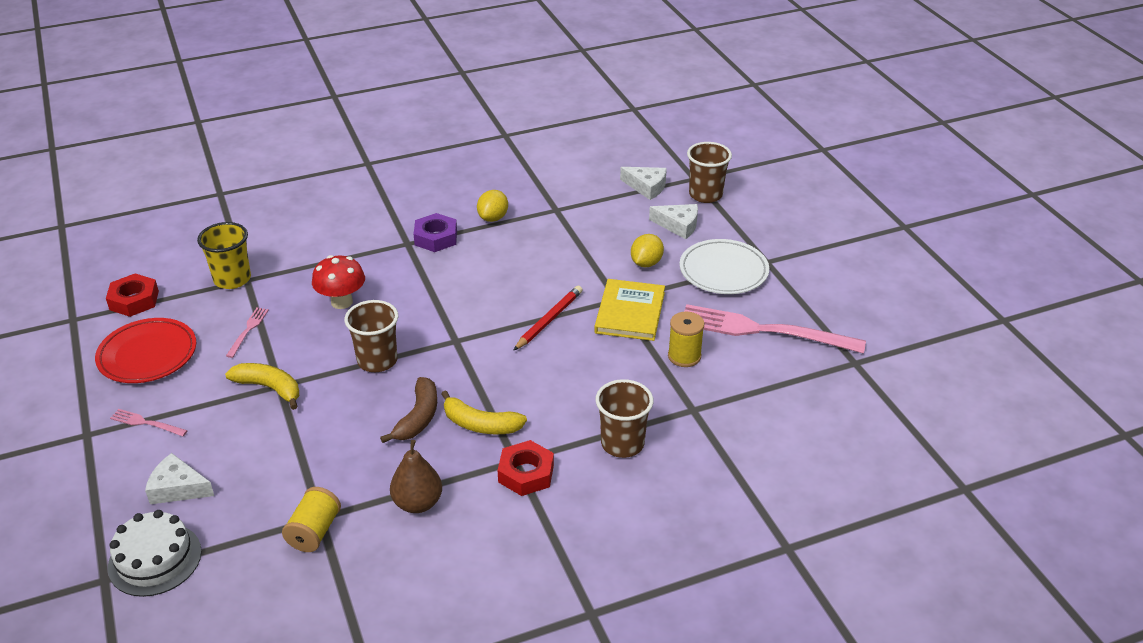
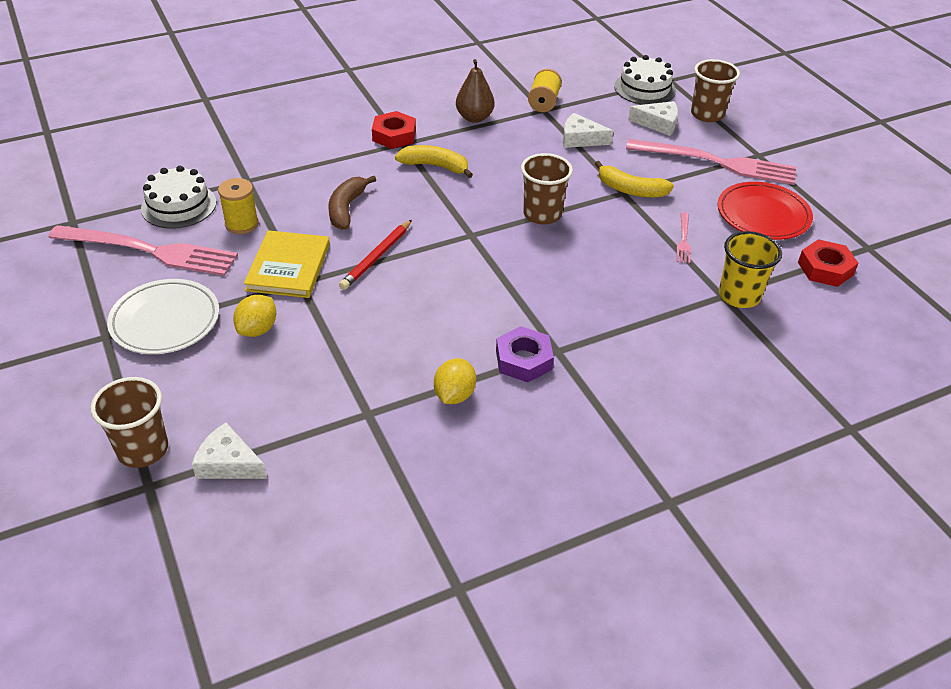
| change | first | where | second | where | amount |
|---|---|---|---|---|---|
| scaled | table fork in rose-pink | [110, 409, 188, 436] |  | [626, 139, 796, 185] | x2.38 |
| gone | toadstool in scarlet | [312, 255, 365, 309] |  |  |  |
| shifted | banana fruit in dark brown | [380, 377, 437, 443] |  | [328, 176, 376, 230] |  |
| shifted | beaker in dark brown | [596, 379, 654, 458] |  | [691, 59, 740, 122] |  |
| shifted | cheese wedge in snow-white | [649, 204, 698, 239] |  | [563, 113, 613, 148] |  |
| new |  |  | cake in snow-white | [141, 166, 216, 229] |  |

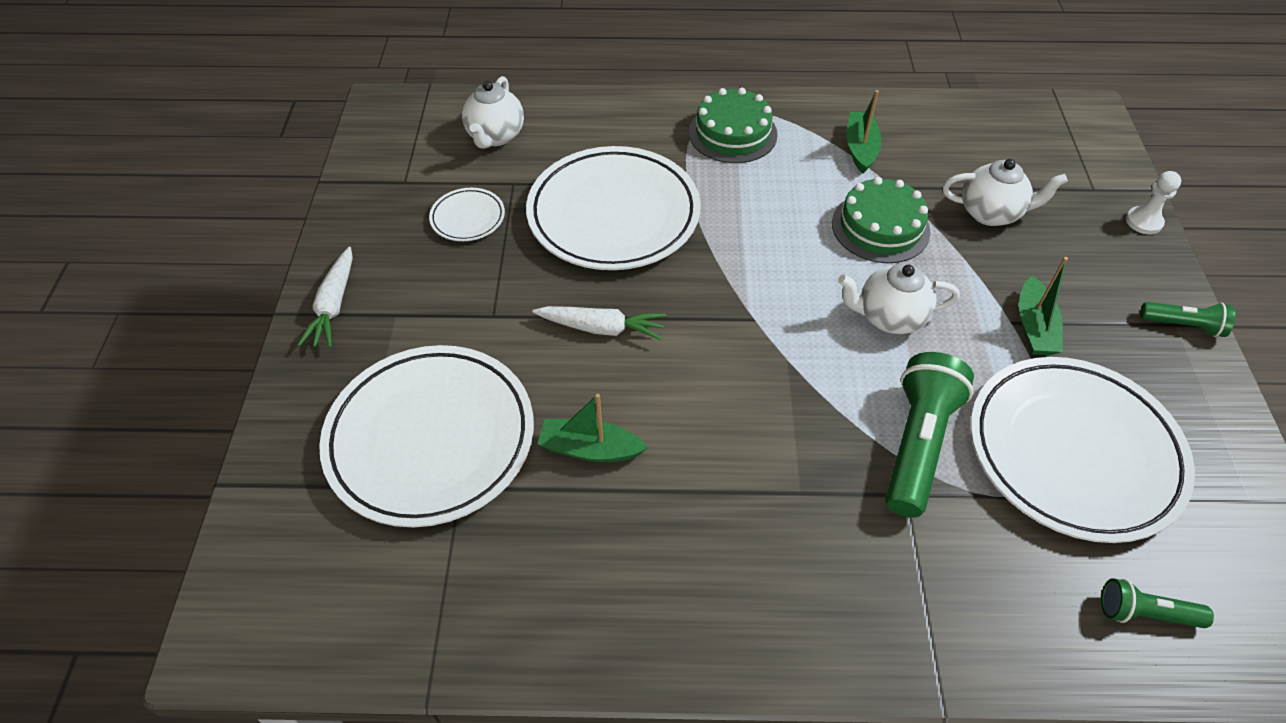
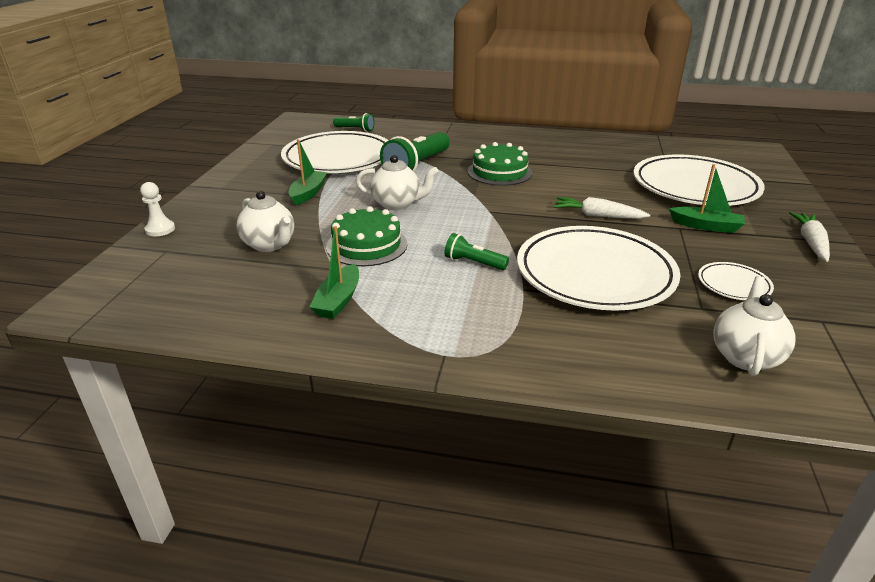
| change | first | where | second | where | amount |
|---|---|---|---|---|---|
| shifted | boat in emerald | [538, 394, 648, 462] |  | [669, 164, 745, 233] |  |
| shifted | cake in emerald | [689, 88, 778, 163] |  | [467, 142, 533, 186] |  |
| rotated | tea pot in snow-white | [943, 159, 1068, 226] |  | [236, 191, 294, 252] | 150 degrees counterclockwise |
| shifted | flashlight in emerald | [1140, 302, 1235, 337] |  | [444, 233, 509, 270] |  |

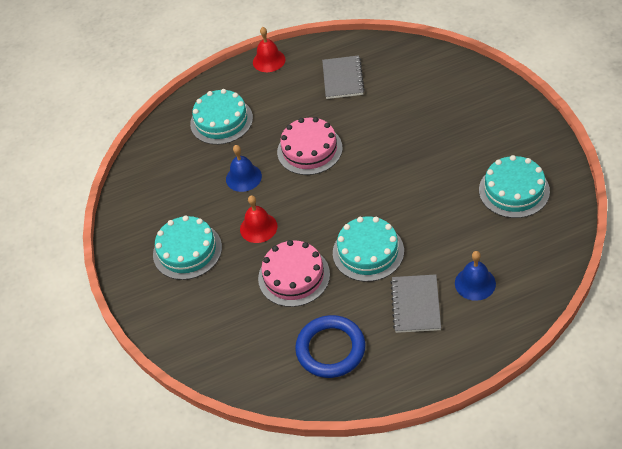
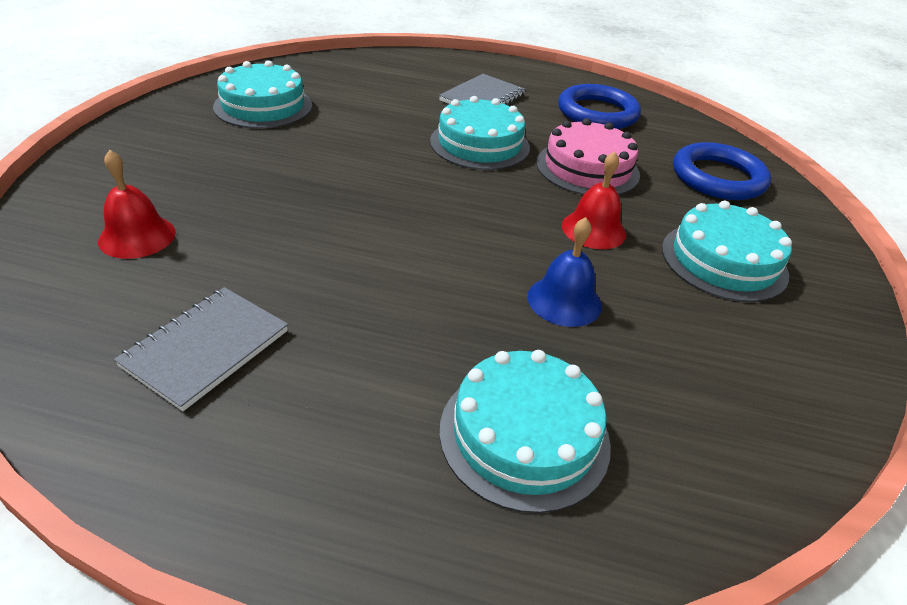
| change | first | where | second | where | amount |
|---|---|---|---|---|---|
| shifted | bell in scarlet | [253, 27, 286, 72] |  | [98, 150, 176, 259] |  |
| gone | cake in rose-pink | [277, 117, 343, 175] |  |  |  |
| gone | bell in royal blue | [455, 251, 496, 301] |  |  |  |
| new |  |  | hoop in royal blue | [673, 142, 771, 200] |  |

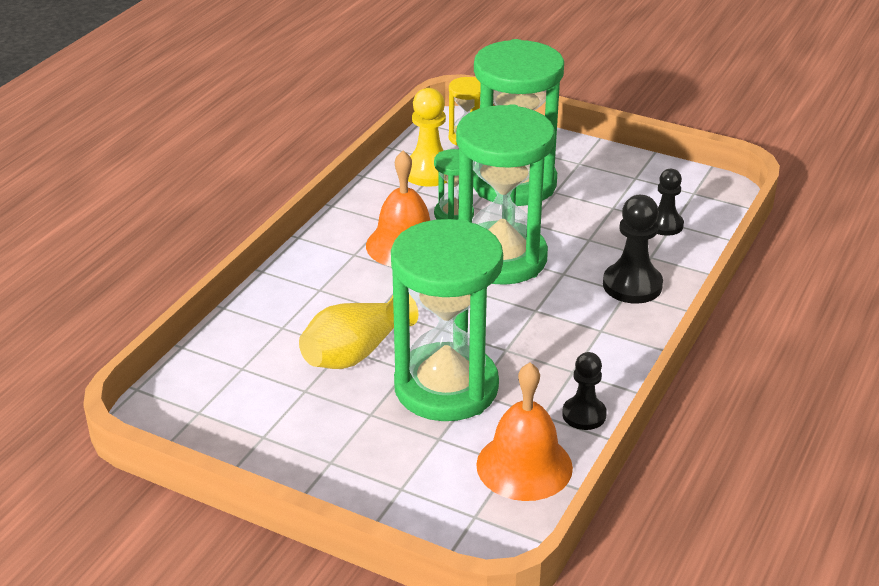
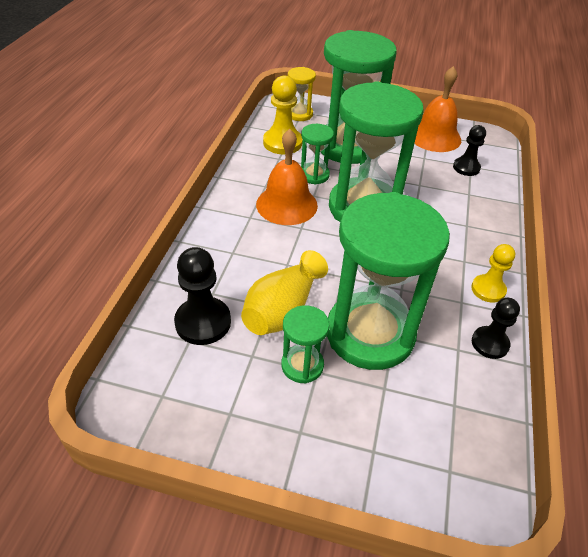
| change | first | where | second | where | amount |
|---|---|---|---|---|---|
| shifted | bell in bright orange | [476, 362, 573, 501] |  | [414, 66, 461, 152] |  |
| shifted | pawn in jet-black | [603, 195, 663, 304] |  | [174, 247, 231, 345] |  |
| new |  |  | sandglass in emerald | [281, 305, 329, 384] |  |
| new |  |  | pawn in golden | [471, 244, 515, 303] |  |

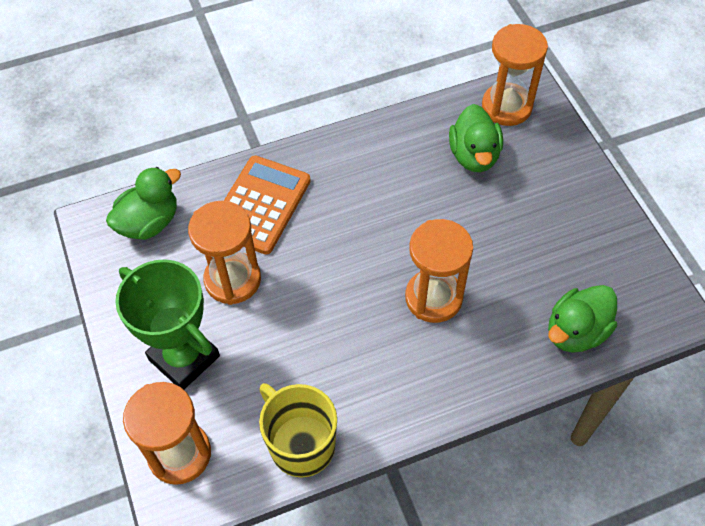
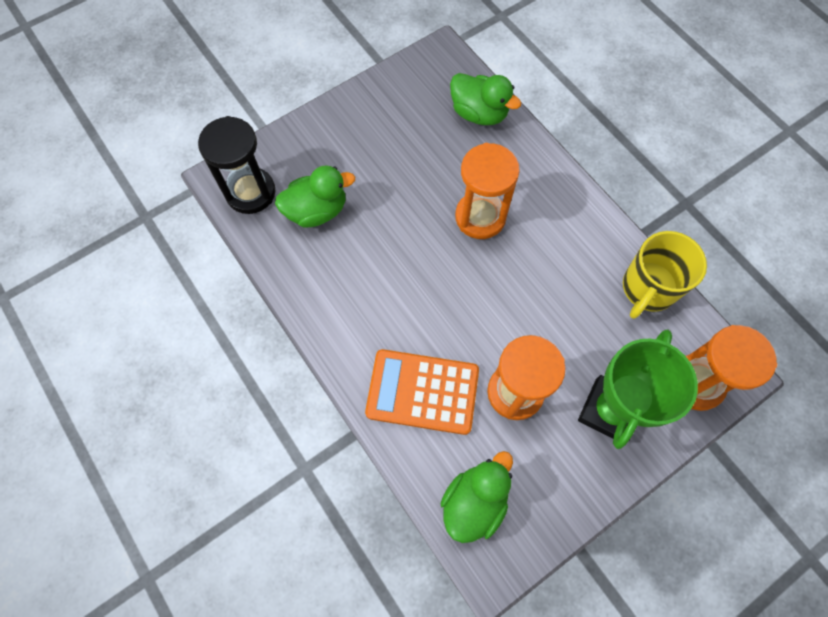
| change | first | where | second | where | amount |
|---|---|---|---|---|---|
| rotated | duck in emerald | [106, 167, 181, 240] |  | [440, 451, 513, 543] | 90 degrees clockwise |
| repainted | sandglass in bright orange | [482, 24, 548, 126] | sandglass in jet-black | [198, 116, 276, 214] |  |

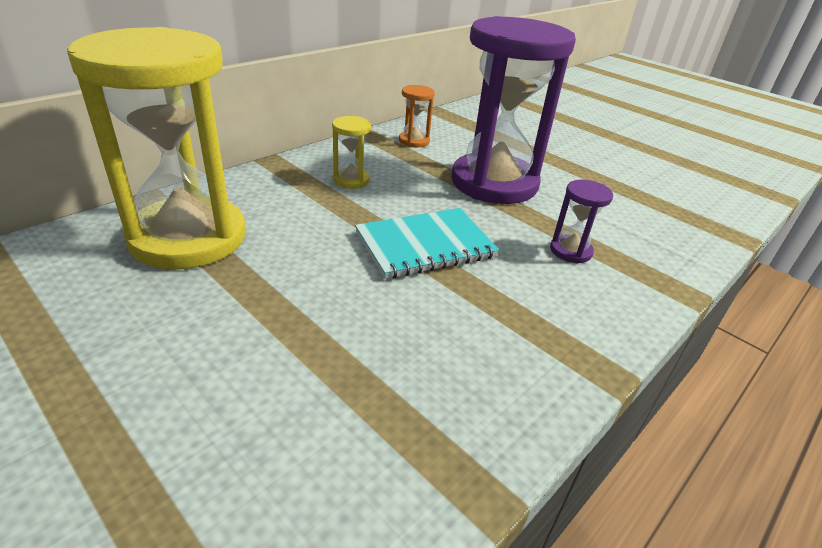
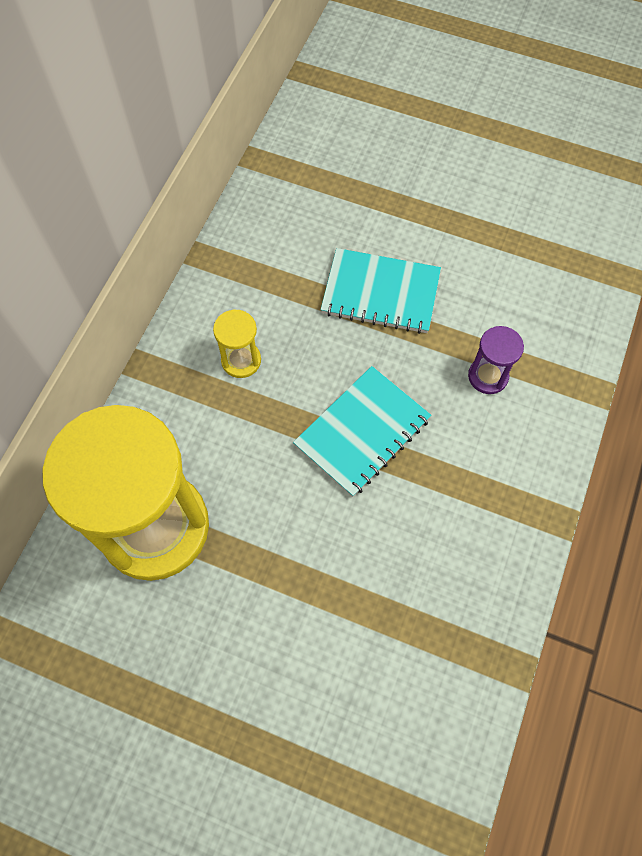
| change | first | where | second | where | amount |
|---|---|---|---|---|---|
| gone | sandglass in bright orange | [399, 85, 435, 148] |  |  |  |
| swapped | sandglass in violet | [451, 16, 576, 204] | exercise book in aqua | [321, 248, 441, 334] |  |

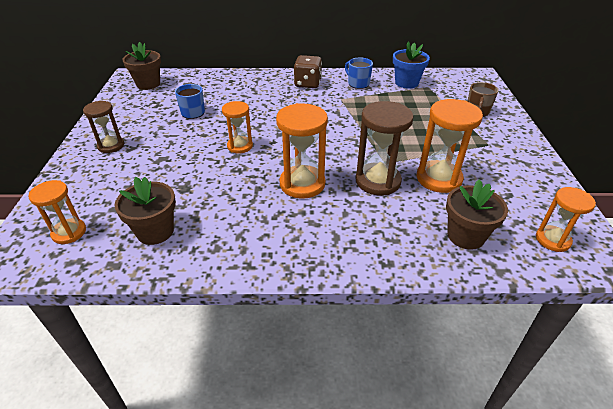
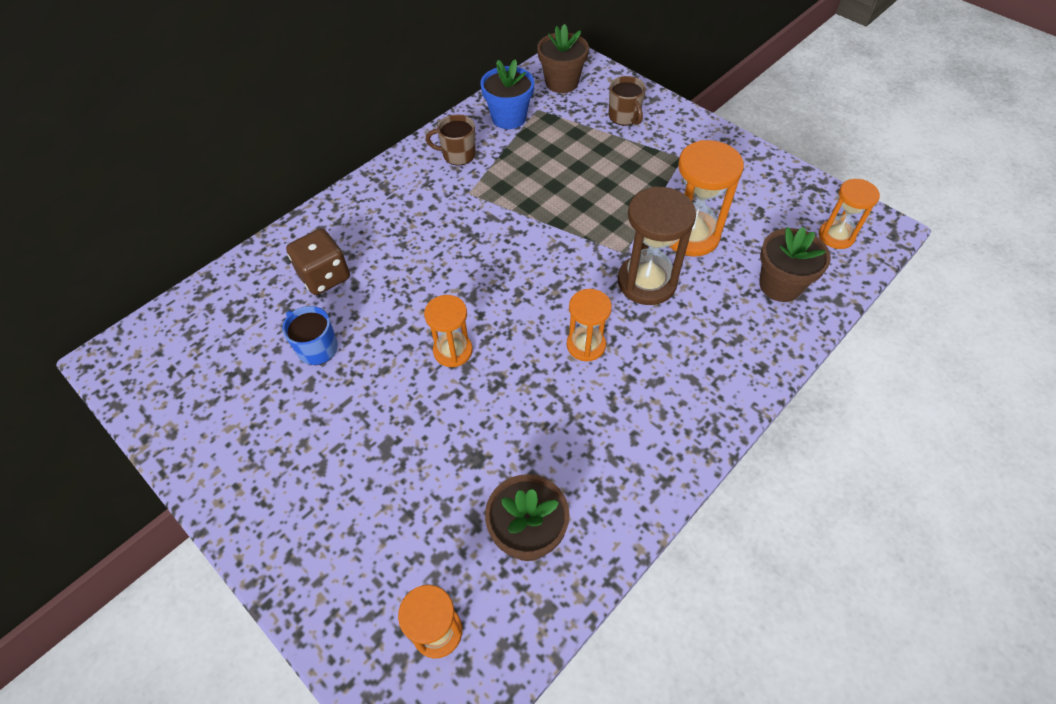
| change | first | where | second | where | amount |
|---|---|---|---|---|---|
| gone | sandglass in dark brown | [83, 101, 124, 153] |  |  |  |
| shifted | potted plant in dark brown | [122, 42, 161, 90] |  | [537, 24, 589, 93] |  |
| scaled | sandglass in bright orange | [276, 103, 328, 199] |  | [567, 289, 612, 362] | x0.62 |
| shifted | die in dark brown | [294, 55, 322, 88] |  | [286, 229, 350, 295] |  |
| repainted | mug in royal blue | [345, 57, 373, 89] | mug in dark brown | [425, 114, 476, 166] |  |

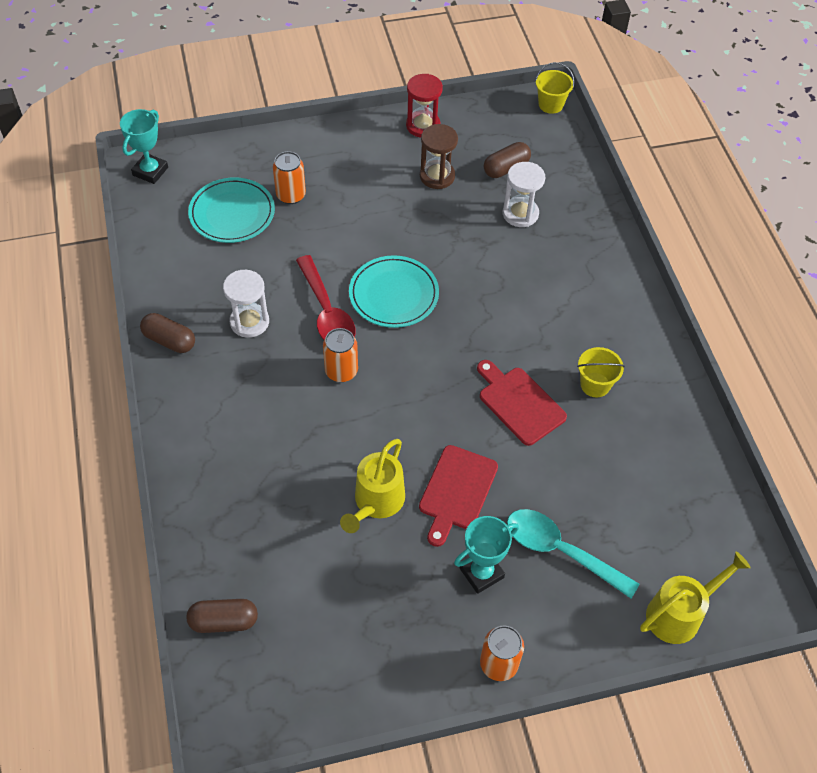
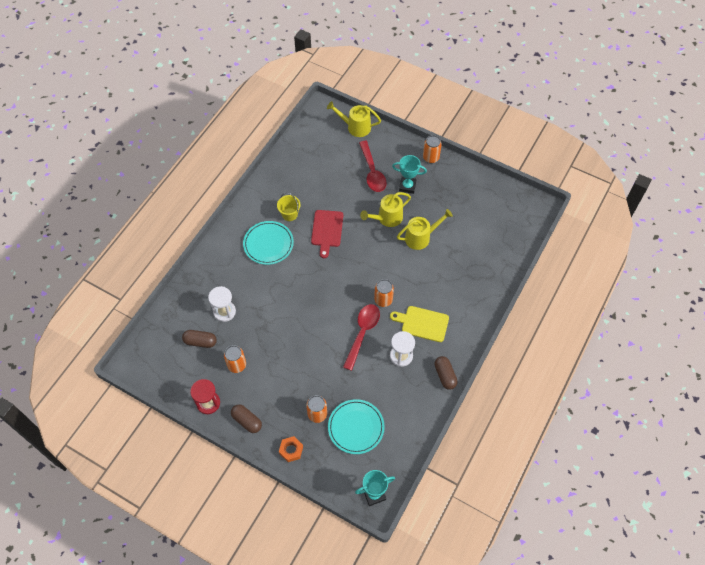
| change | first | where | second | where | amount |
|---|---|---|---|---|---|
| shifted | pill shape in dark brown | [187, 599, 258, 633] |  | [231, 404, 262, 433] |  |
| shifted | plate in aqua | [349, 255, 439, 328] |  | [243, 221, 294, 265] |  |
| swapped | bread board in scarlet | [419, 445, 498, 547] | watering can in golden | [360, 192, 411, 227] |  |
| swapped | sandglass in dark brown | [420, 124, 458, 189] | can in bright orange | [224, 345, 246, 373] |  |
| repainted | teaspoon in aqua | [507, 509, 639, 598] | teaspoon in scarlet | [359, 141, 387, 192] |  |
| gone | sand bucket in golden | [535, 62, 574, 114] |  |  |  |
| new |  |  | hex nut in bright orange | [279, 436, 303, 462] |  |
| new |  |  | bread board in golden | [390, 306, 449, 342] |  |

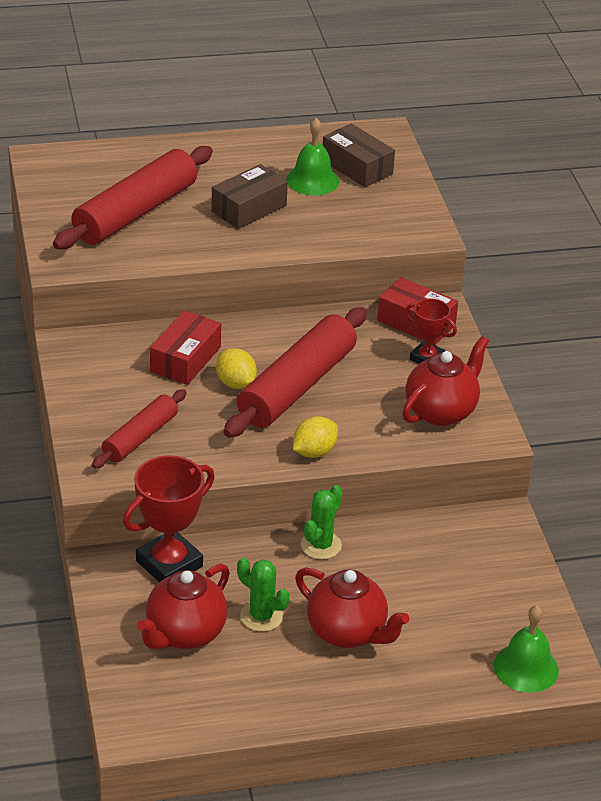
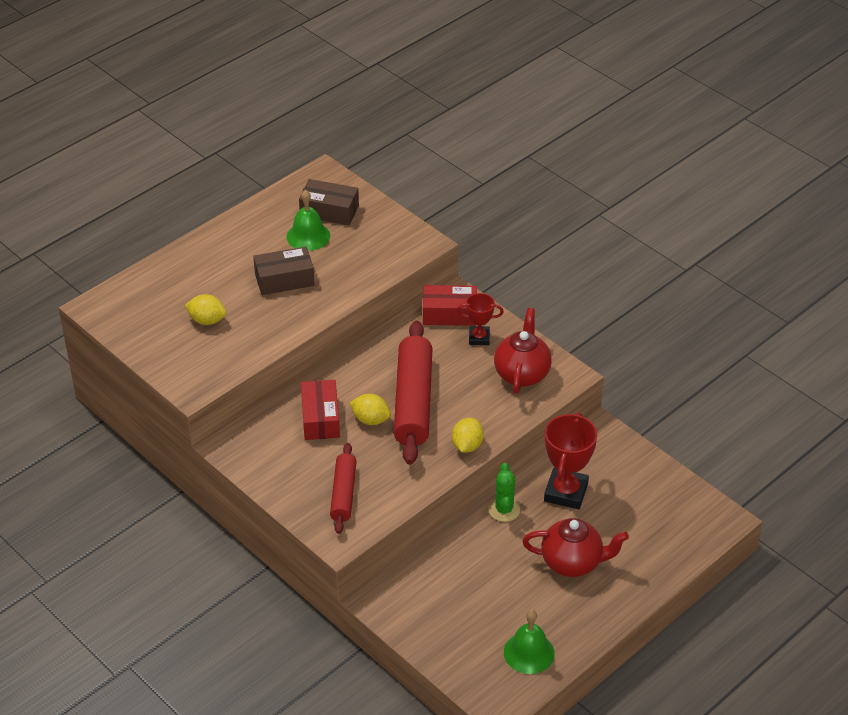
| change | first | where | second | where | amount |
|---|---|---|---|---|---|
| swapped | rolling pin in scarlet | [53, 146, 213, 249] | citrus fruit in golden | [185, 294, 226, 325] |  |
| shifted | prize cup in scarlet | [123, 455, 215, 582] |  | [544, 412, 598, 509] |  |
| gone | tea pot in scarlet | [137, 564, 230, 649] |  |  |  |
| rotated | package in dark brown | [211, 164, 288, 229] |  | [253, 247, 315, 295] | 60 degrees clockwise |
| gone | prickly plant in emerald | [237, 558, 289, 632] |  |  |  |
| shifted | bell in emerald | [494, 605, 559, 693] |  | [504, 610, 555, 674] |  |

